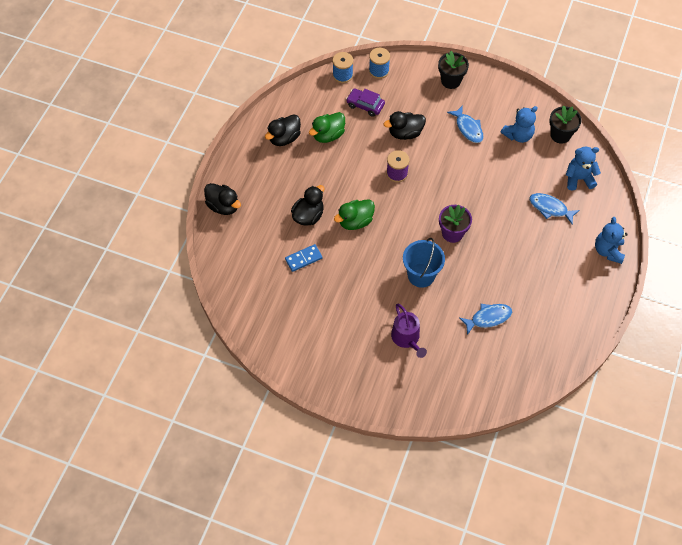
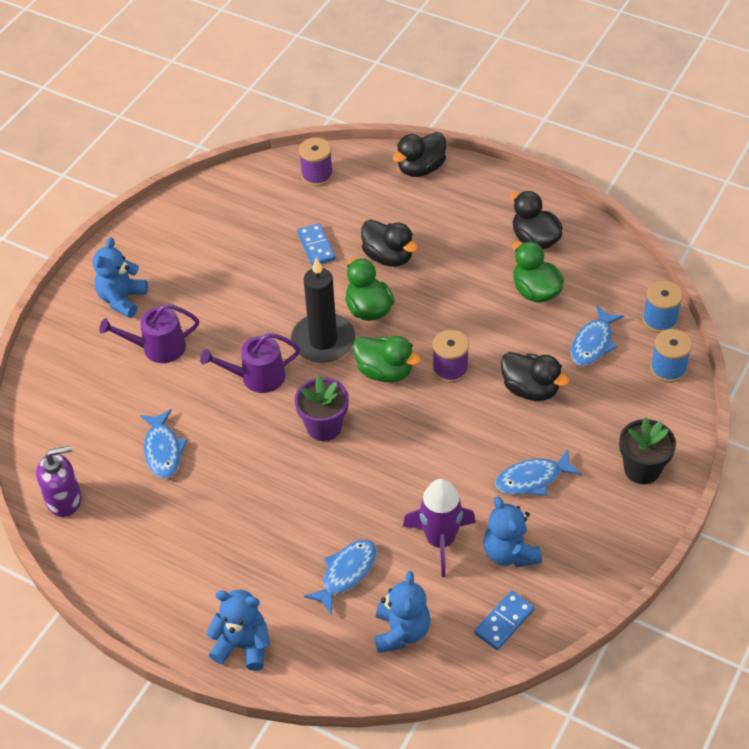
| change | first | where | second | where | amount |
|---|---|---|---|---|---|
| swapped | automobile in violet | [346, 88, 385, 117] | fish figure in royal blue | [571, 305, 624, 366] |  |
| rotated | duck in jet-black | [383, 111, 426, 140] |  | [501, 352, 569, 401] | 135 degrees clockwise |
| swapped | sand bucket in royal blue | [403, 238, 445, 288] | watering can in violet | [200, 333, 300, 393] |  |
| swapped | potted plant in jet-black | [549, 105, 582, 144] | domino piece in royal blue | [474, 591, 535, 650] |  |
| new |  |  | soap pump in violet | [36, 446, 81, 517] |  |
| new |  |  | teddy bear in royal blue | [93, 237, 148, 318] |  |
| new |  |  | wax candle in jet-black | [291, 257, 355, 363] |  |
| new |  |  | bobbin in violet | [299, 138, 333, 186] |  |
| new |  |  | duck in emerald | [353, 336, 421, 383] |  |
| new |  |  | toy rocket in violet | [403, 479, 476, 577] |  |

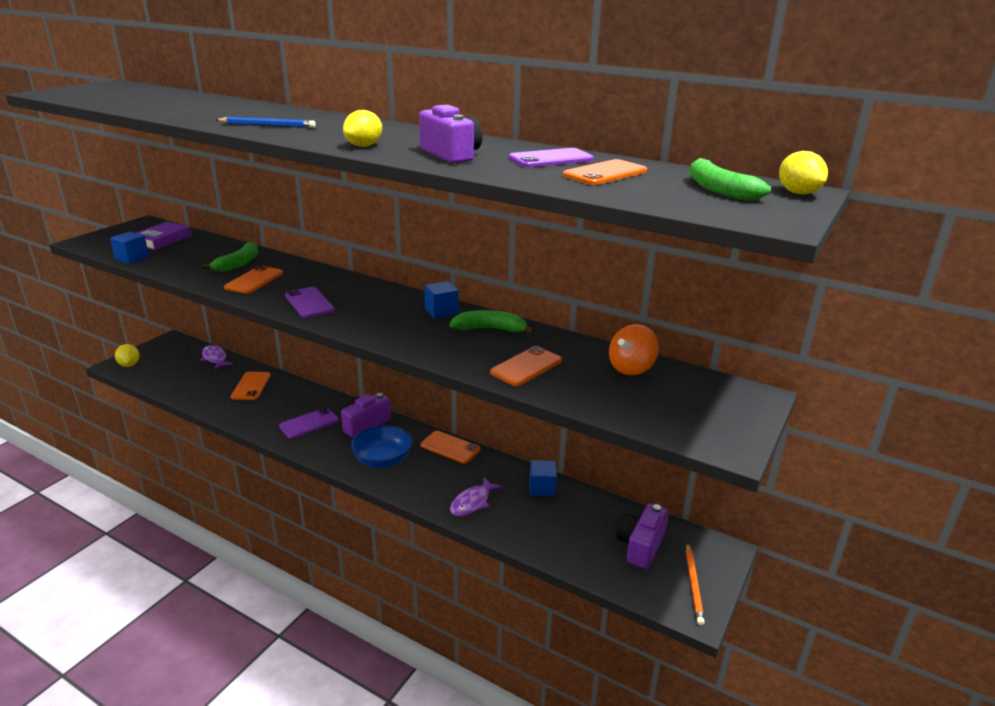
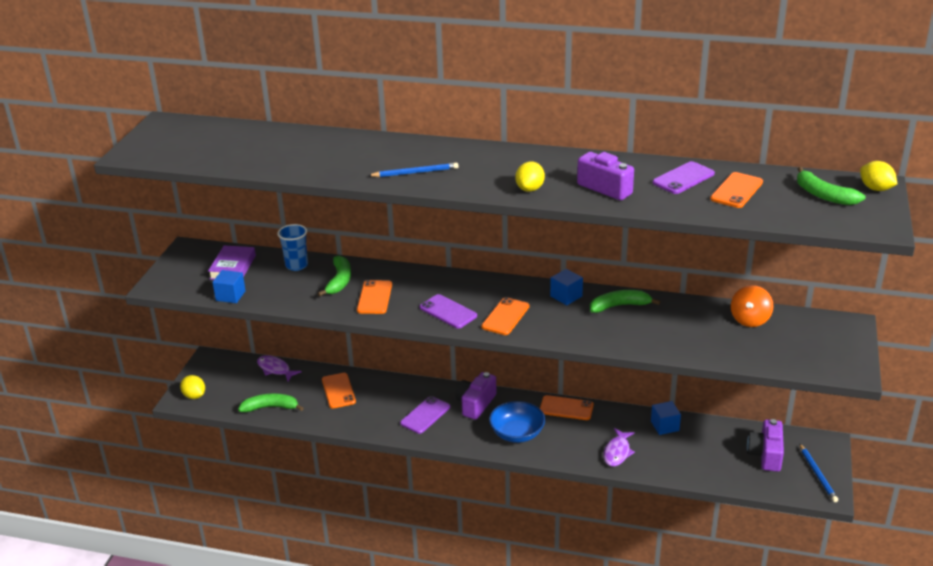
| change | first | where | second | where | amount |
|---|---|---|---|---|---|
| shifted | smartphone in bright orange | [490, 346, 562, 386] |  | [481, 297, 529, 335] |  |
| repainted | wooden pencil in bright orange | [686, 543, 705, 625] | wooden pencil in royal blue | [800, 444, 838, 502] |  |
| new |  |  | banana fruit in emerald | [238, 393, 304, 412] |  |
| new |  |  | beaker in royal blue | [277, 224, 308, 271] |  |

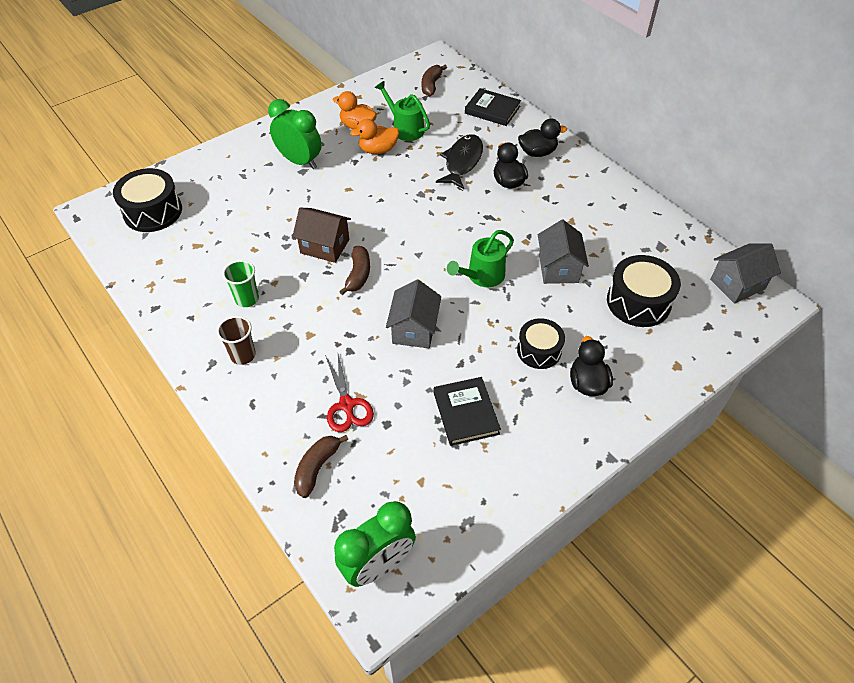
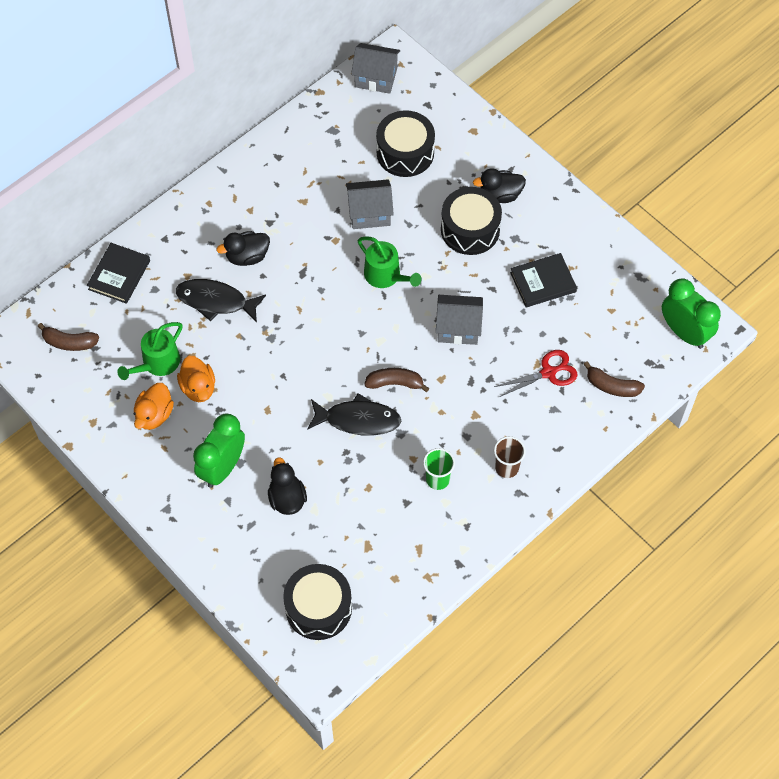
| change | first | where | second | where | amount |
|---|---|---|---|---|---|
| swapped | house in dark brown | [292, 207, 351, 263] | fish figure in jet-black | [307, 393, 401, 436] |  |
| scaled | snare drum in jet-black | [517, 318, 565, 369] |  | [441, 187, 502, 255] | x1.51 |
| shifted | duck in jet-black | [518, 119, 567, 157] |  | [268, 457, 307, 515] |  |
| rotated | house in ash-grey | [710, 243, 781, 303] |  | [351, 43, 400, 94] | 45 degrees counterclockwise |

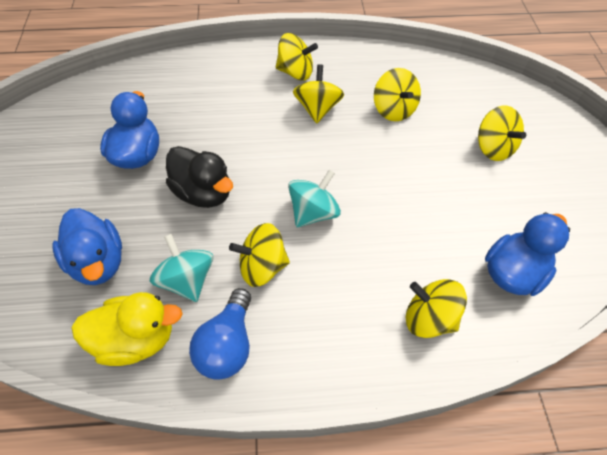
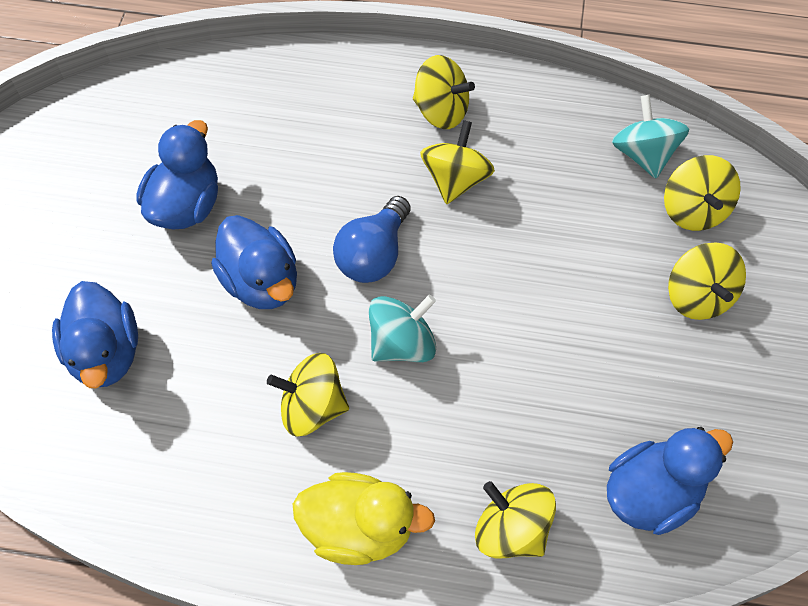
| change | first | where | second | where | amount |
|---|---|---|---|---|---|
| shifted | duck in golden | [72, 292, 183, 366] |  | [293, 472, 435, 565] |  |
| shifted | whirligig in aqua | [150, 234, 213, 302] |  | [612, 95, 689, 179] |  |
| repainted | duck in jet-black | [166, 146, 233, 208] | duck in royal blue | [211, 215, 297, 309] |  |
| shifted | bulb in royal blue | [189, 288, 251, 380] |  | [333, 196, 411, 283] |  |
| shifted | whirligig in golden | [374, 68, 421, 121] |  | [664, 155, 741, 231] |  |

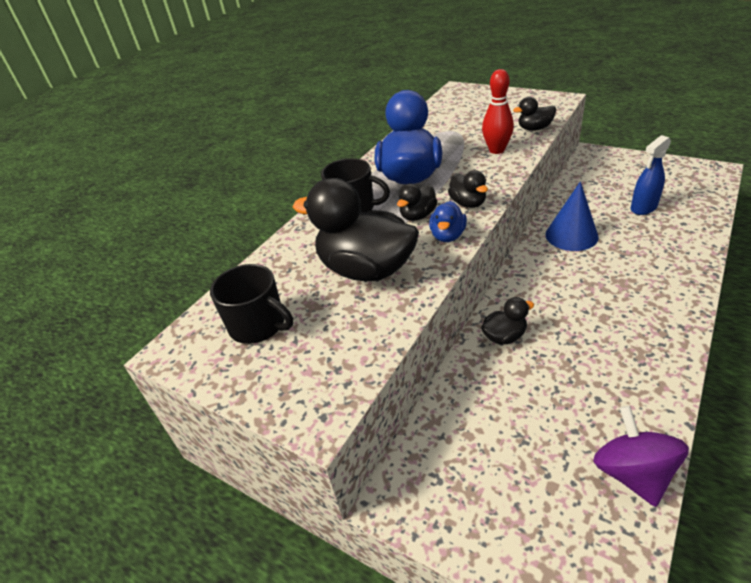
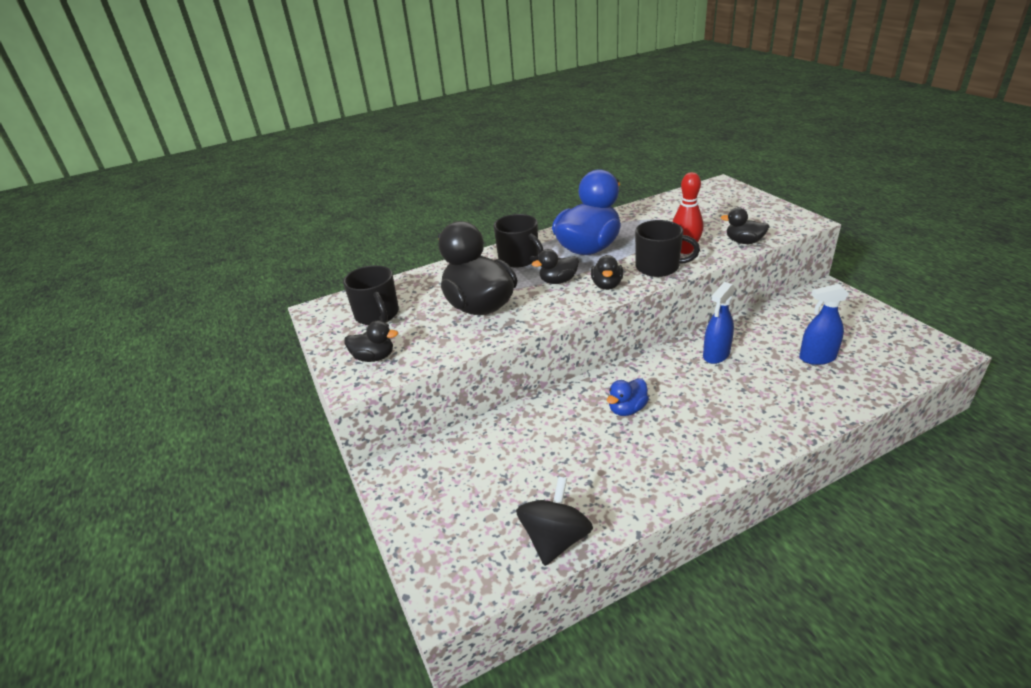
| change | first | where | second | where | amount |
|---|---|---|---|---|---|
| shifted | duck in royal blue | [429, 201, 467, 242] |  | [607, 378, 649, 416] |  |
| shifted | duck in jet-black | [481, 297, 534, 345] |  | [344, 321, 398, 362] |  |
| swapped | cone in royal blue | [545, 181, 599, 251] | spray cleaner in royal blue | [703, 282, 735, 364] |  |
| repainted | whirligig in violet | [593, 406, 689, 507] | whirligig in jet-black | [516, 476, 593, 566] |  |
| new |  |  | mug in jet-black | [635, 220, 700, 277] |  |

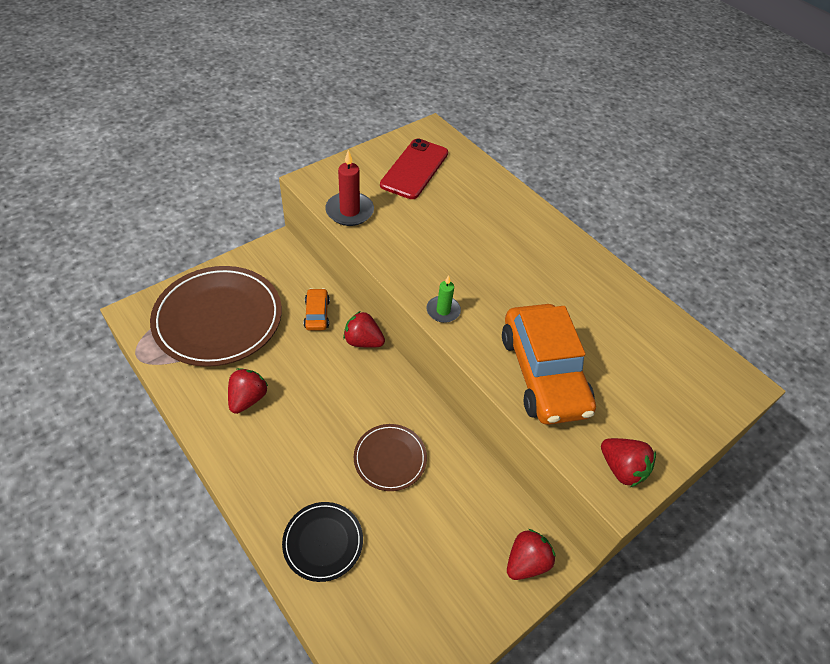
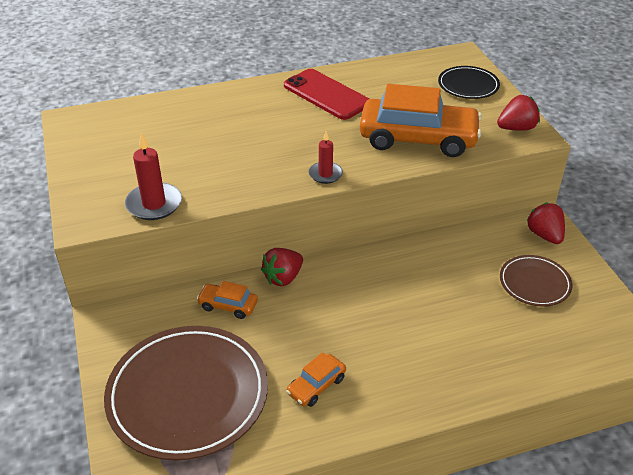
| change | first | where | second | where | amount |
|---|---|---|---|---|---|
| swapped | berry in scarlet | [228, 368, 268, 414] | automobile in bright orange | [286, 352, 346, 407] |  |
| shifted | plate in jet-black | [282, 502, 363, 582] |  | [438, 66, 500, 99] |  |
| shifted | plate in dark brown | [354, 424, 427, 491] |  | [500, 255, 572, 307] |  |
| shifted | smartphone in scarlet | [380, 138, 448, 199] |  | [284, 69, 369, 120] |  |
| repainted | wax candle in emerald | [426, 275, 461, 323] | wax candle in scarlet | [309, 131, 343, 184] |  |

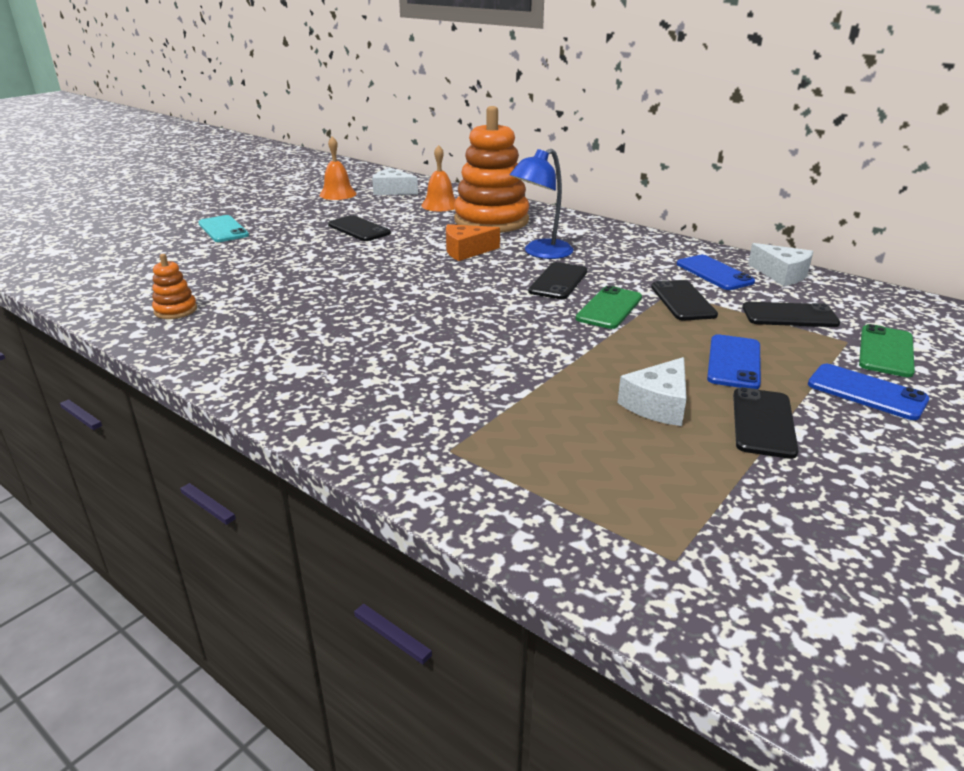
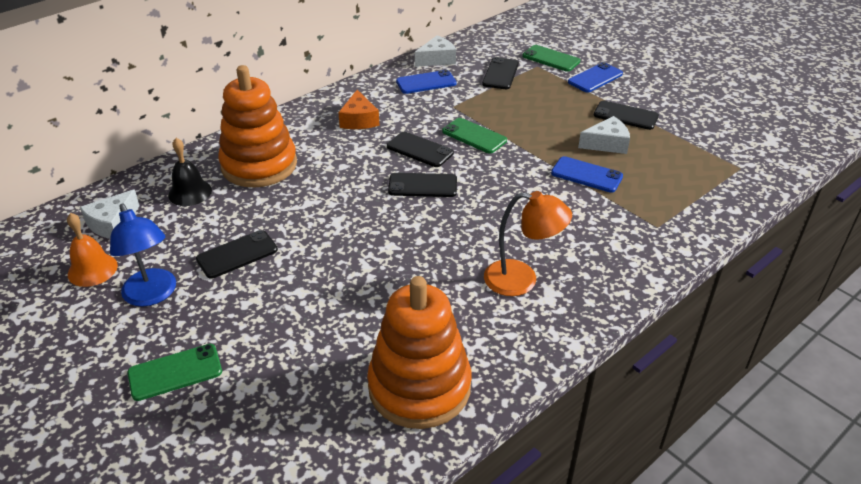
| change | first | where | second | where | amount |
|---|---|---|---|---|---|
| scaled | ring stacker in bright orange | [152, 254, 197, 319] |  | [367, 276, 471, 429] | x2.40 |
| repainted | smartphone in aqua | [198, 215, 249, 242] | smartphone in emerald | [127, 344, 222, 401] |  |
| repainted | bell in bright orange | [421, 145, 456, 211] | bell in jet-black | [168, 138, 212, 206] |  |
| shifted | cheese wedge in bright orange | [446, 224, 500, 261] |  | [338, 90, 380, 129] |  |
| shifted | desk lamp in royal blue | [510, 149, 574, 259] |  | [110, 204, 176, 307] |  |
| rotated | cheese wedge in snow-white | [617, 357, 687, 426] |  | [578, 116, 630, 154] | 60 degrees counterclockwise |
| shifted | smartphone in jet-black | [651, 280, 718, 320] |  | [388, 173, 457, 197] |  |
| shifted | smartphone in royal blue | [707, 334, 761, 389] |  | [551, 156, 623, 193] |  |
| new |  |  | desk lamp in bright orange | [484, 191, 572, 296] |  |

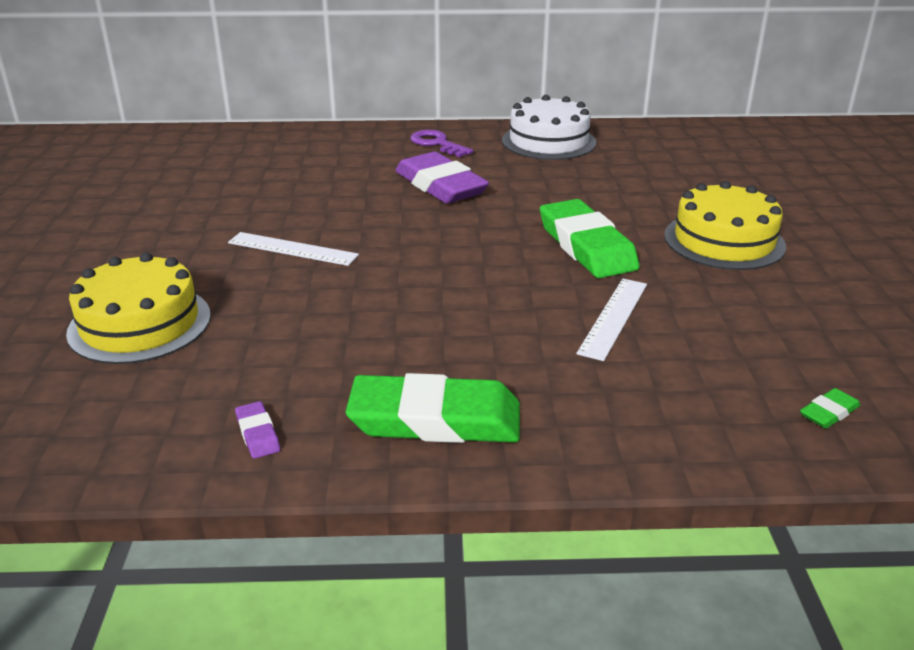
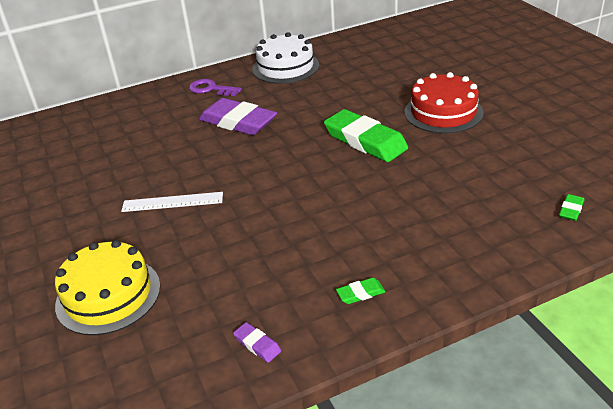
| change | first | where | second | where | amount |
|---|---|---|---|---|---|
| scaled | eraser in emerald | [346, 373, 520, 443] |  | [336, 278, 386, 304] | x0.42 |
| gone | ruler in snow-white | [576, 279, 647, 361] |  |  |  |
| repainted | cake in golden | [664, 181, 786, 270] | cake in scarlet | [404, 72, 483, 134] |  |

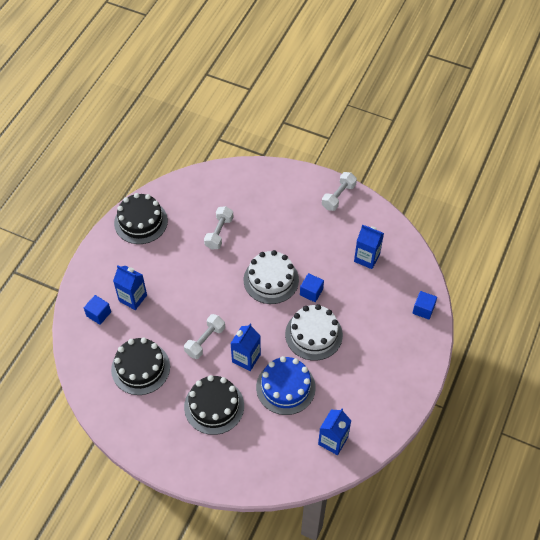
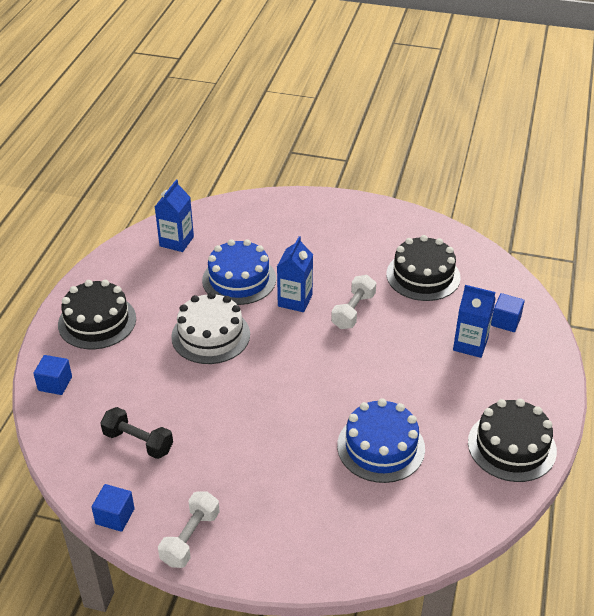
| change | first | where | second | where | amount |
|---|---|---|---|---|---|
| shifted | cake in jet-black | [184, 375, 244, 435] |  | [58, 280, 136, 349] |  |
| swapped | hand weight in snow-white | [204, 206, 233, 249] | cake in royal blue | [337, 398, 425, 483] |  |
| gone | cake in snow-white | [244, 250, 299, 304] |  |  |  |
| shifted | block in royal blue | [300, 273, 324, 302] |  | [91, 484, 135, 532] |  |
| swapped | carton in royal blue | [354, 224, 384, 269] | hand weight in jet-black | [100, 407, 173, 459] |  |

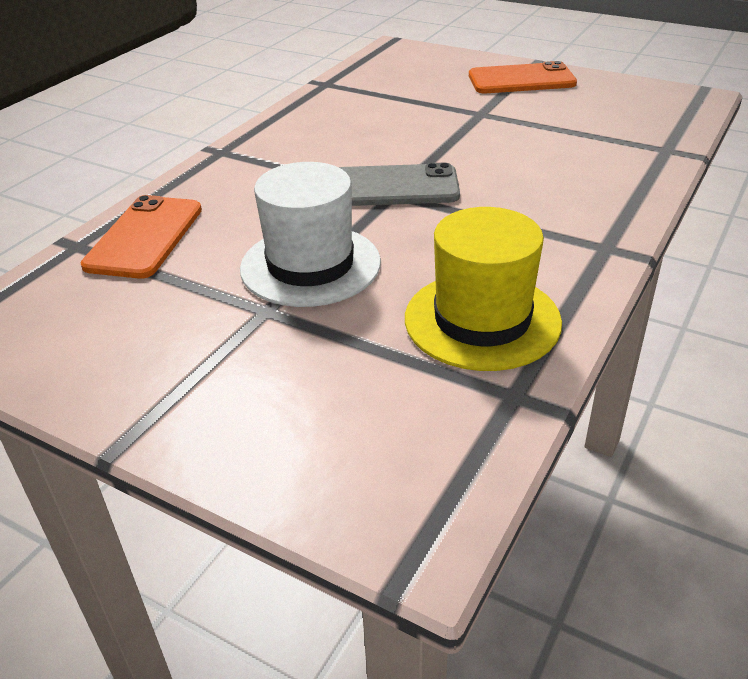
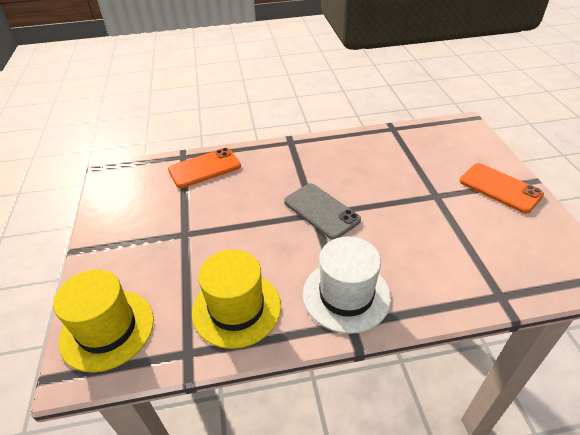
| change | first | where | second | where | amount |
|---|---|---|---|---|---|
| shifted | hat in snow-white | [240, 162, 381, 307] |  | [303, 236, 391, 334] |  |
| new |  |  | hat in golden | [53, 269, 154, 372] |  |

